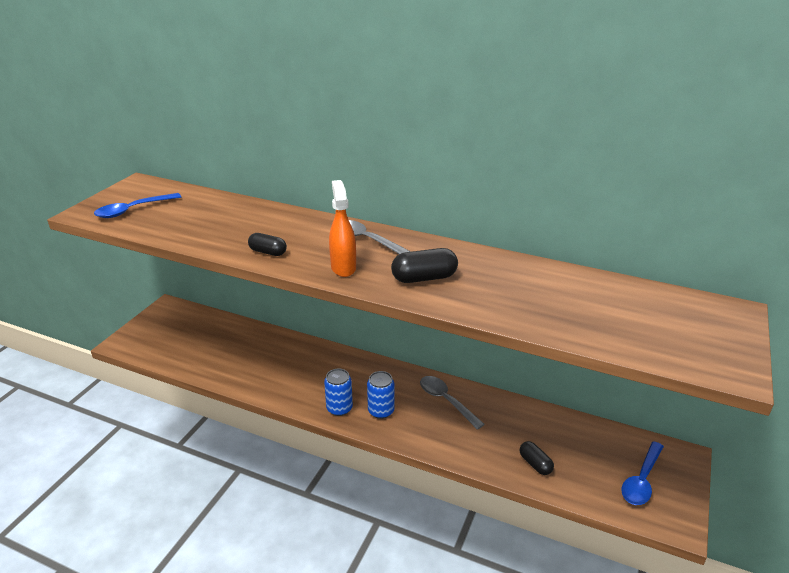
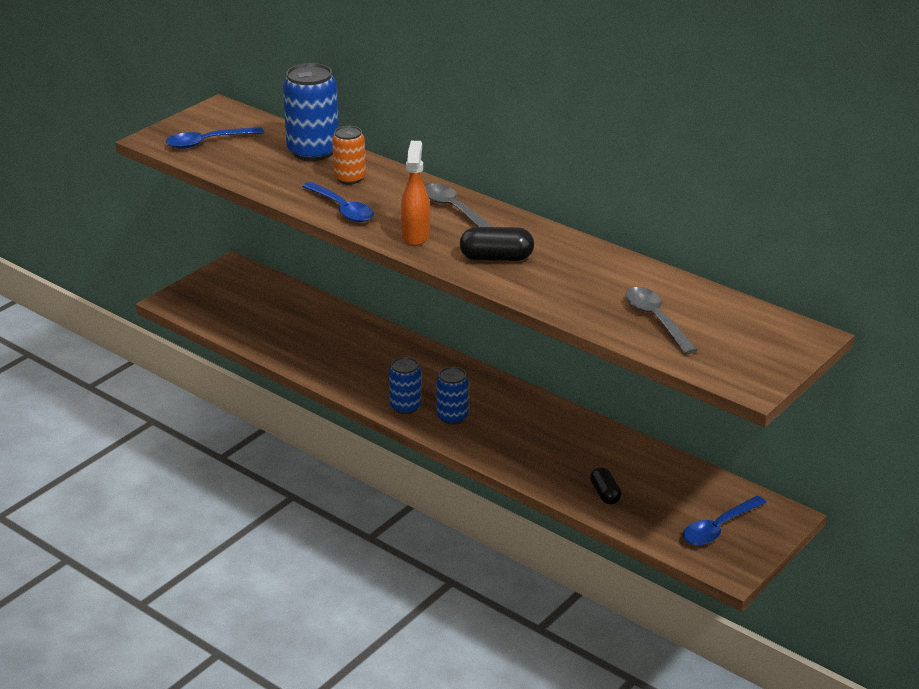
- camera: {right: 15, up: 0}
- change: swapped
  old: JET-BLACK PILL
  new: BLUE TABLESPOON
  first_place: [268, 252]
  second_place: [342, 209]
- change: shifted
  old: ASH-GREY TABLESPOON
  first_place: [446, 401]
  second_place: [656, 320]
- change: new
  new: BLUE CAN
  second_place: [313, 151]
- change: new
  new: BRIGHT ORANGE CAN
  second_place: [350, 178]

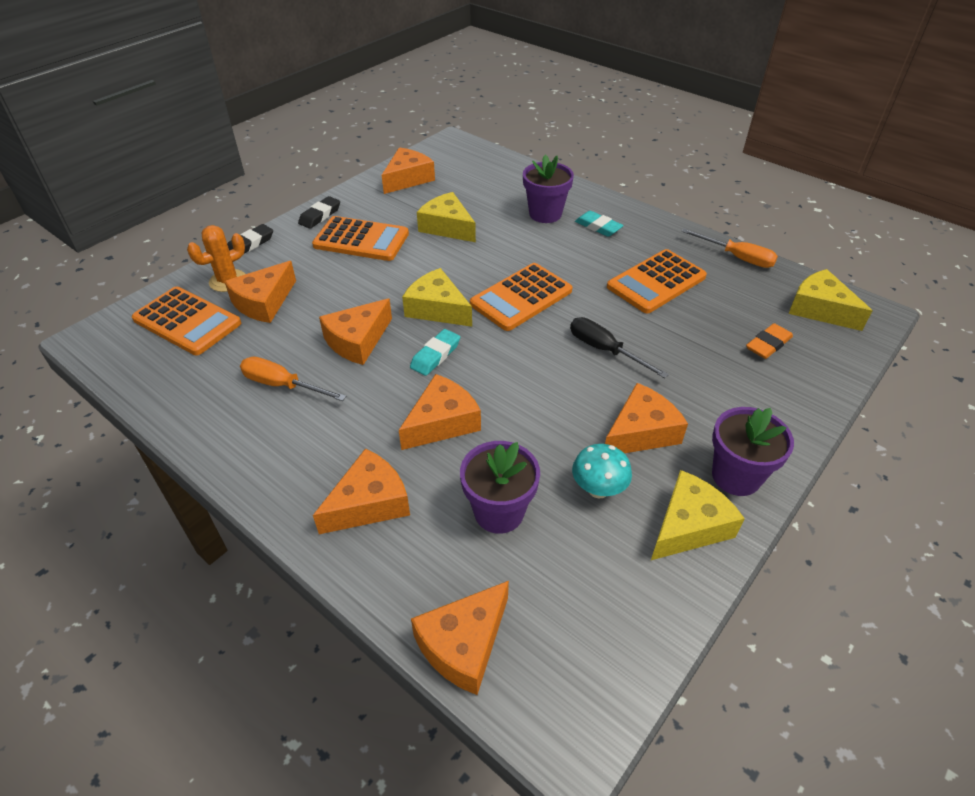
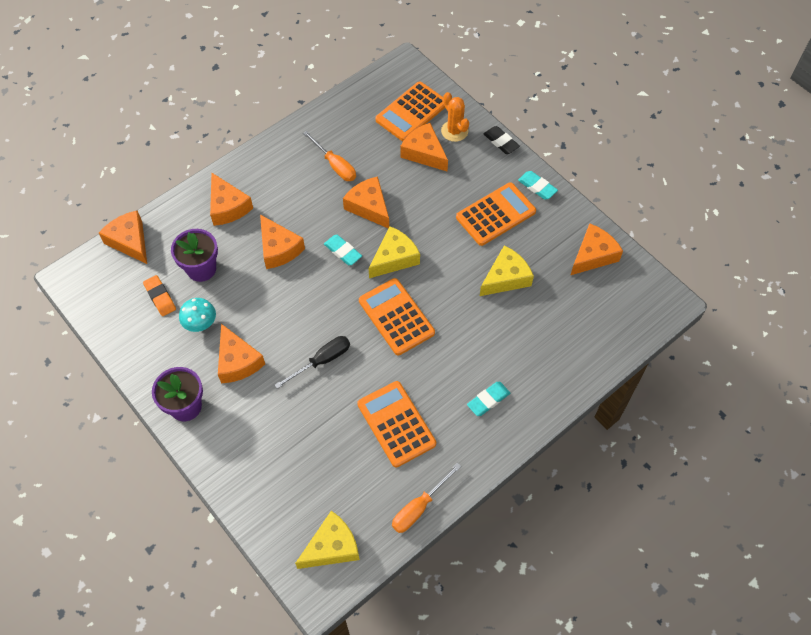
- camera: {right: 100, up: 15}
- change: rotated
  old: BRIGHT ORANGE CHEESE
  first_place: [408, 179]
  second_place: [593, 255]
  degrees: -90
- change: gone
  old: ROYAL PURPLE PLANT POT
  first_place: [545, 214]
- change: repainted
  old: JET-BLACK PENCIL ERASER
  new: TEAL PENCIL ERASER
  first_place: [320, 215]
  second_place: [537, 187]
- change: rotated
  old: BRIGHT ORANGE POCKET CALCULATOR
  first_place: [361, 240]
  second_place: [495, 214]
  degrees: -150
- change: shifted
  old: BRIGHT ORANGE PENCIL ERASER
  first_place: [768, 344]
  second_place: [160, 297]
- change: rotated
  old: BRIGHT ORANGE FLAT SCREWDRIVER
  first_place: [282, 385]
  second_place: [335, 165]
  degrees: 105
- change: gone
  old: BRIGHT YELLOW CHEESE
  first_place: [688, 526]

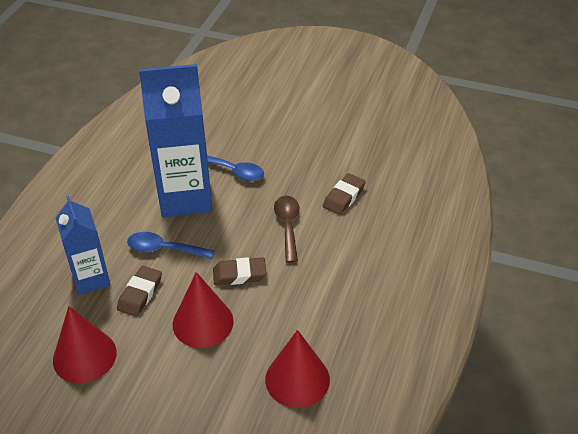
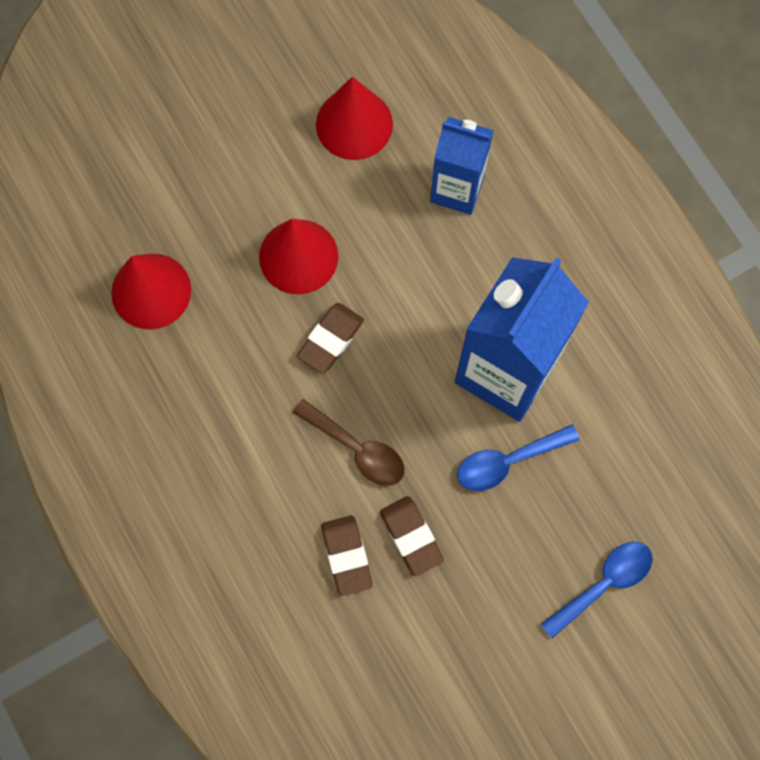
- camera: {right: 130, up: 30}
- change: shifted
  old: BLUE TABLESPOON
  first_place: [164, 249]
  second_place: [604, 583]
- change: shifted
  old: RUSSET PENCIL ERASER
  first_place: [140, 294]
  second_place: [411, 536]

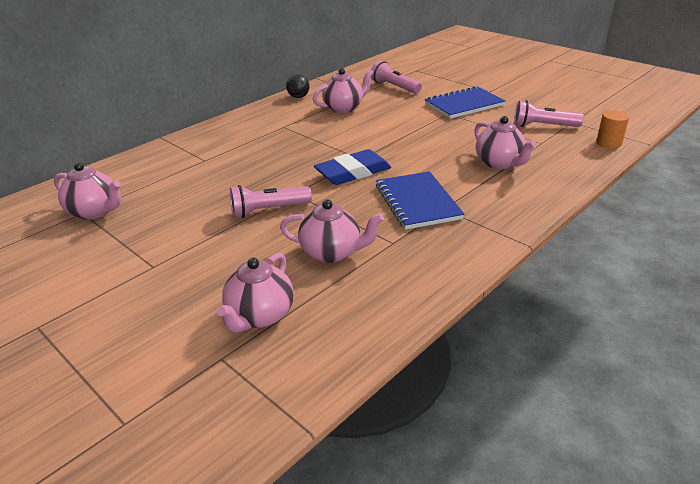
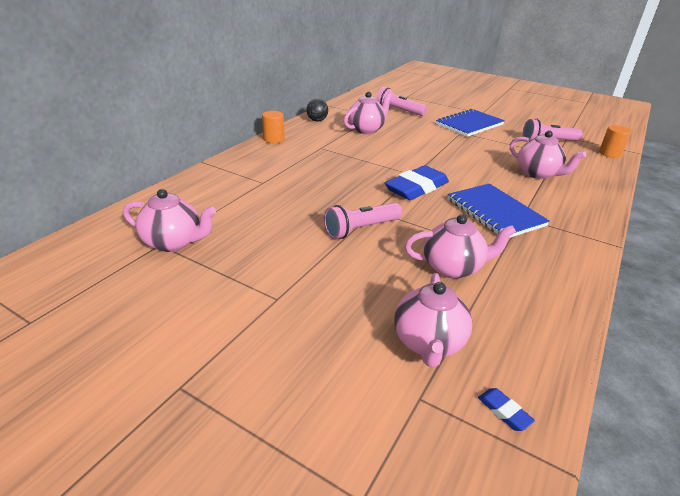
- camera: {right: -15, up: 0}
- change: new
  new: BRIGHT ORANGE CYLINDER SHAPE
  second_place: [274, 139]
- change: new
  new: BLUE PENCIL ERASER
  second_place: [504, 411]

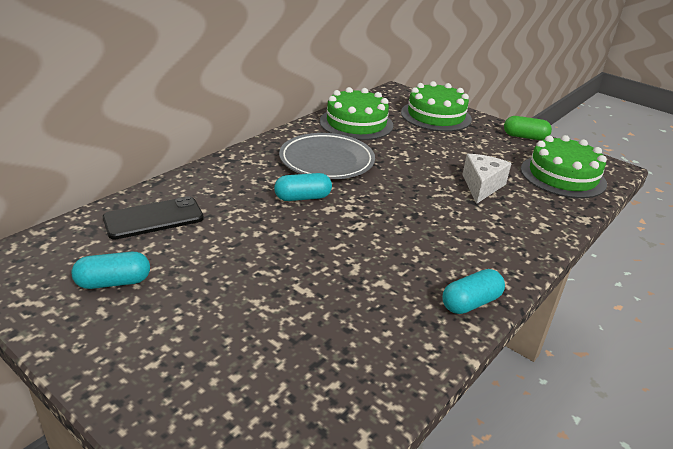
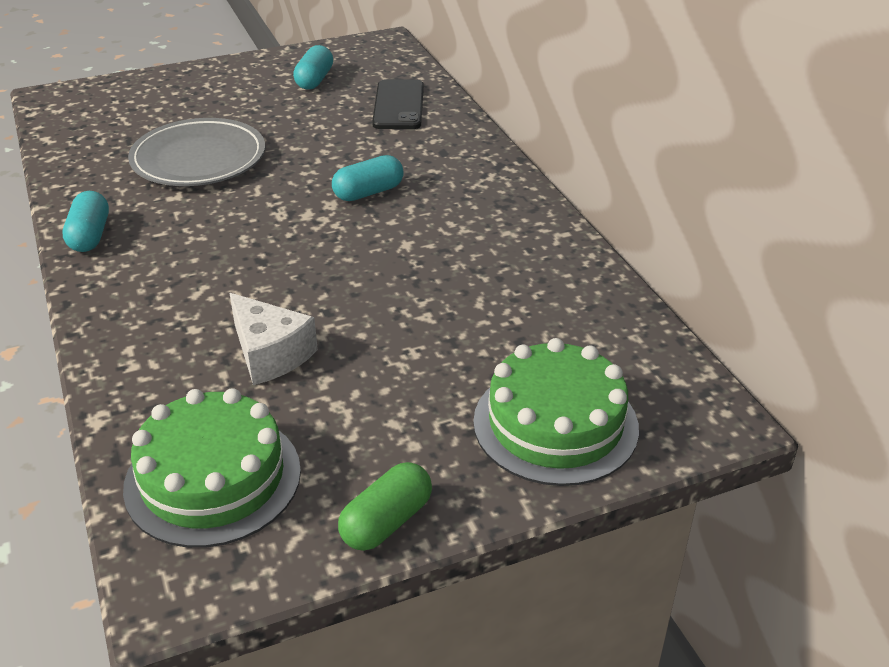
- camera: {right: 120, up: 5}
- change: gone
  old: LEAF-GREEN GATEAU
  first_place: [356, 123]
- change: shifted
  old: ASH-GREY PLATE
  first_place: [326, 161]
  second_place: [199, 159]
- change: rotated
  old: TEAL PILL
  first_place: [303, 198]
  second_place: [368, 192]
  degrees: 45

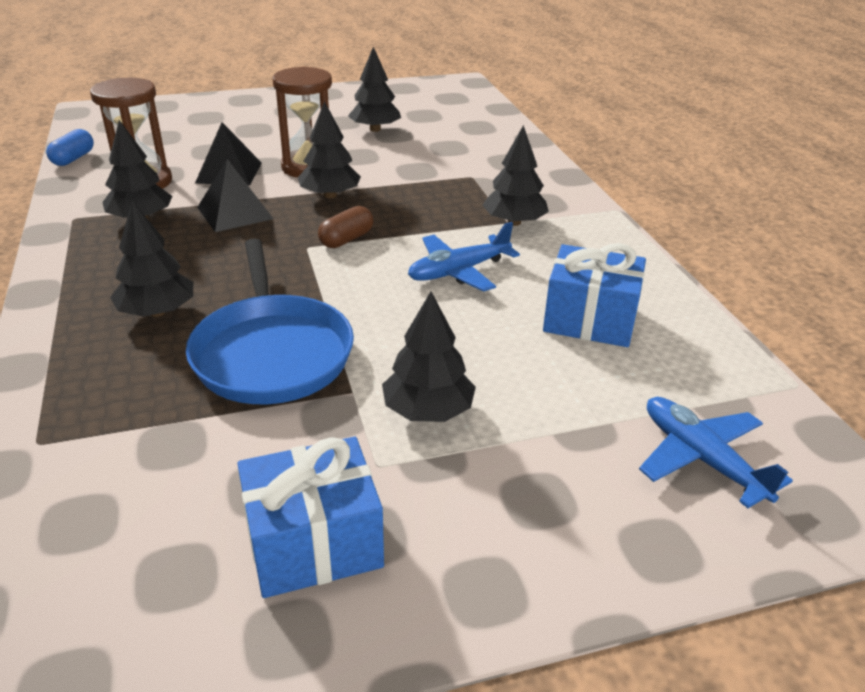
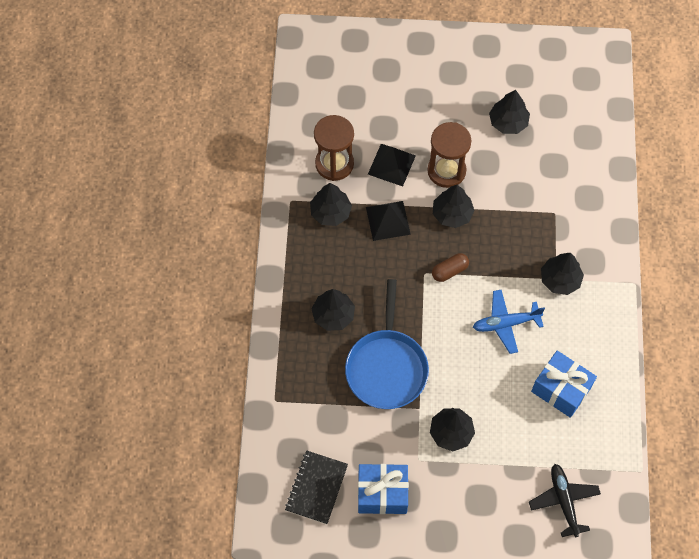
- camera: {right: 20, up: 30}
- change: gone
  old: BLUE PILL
  first_place: [73, 159]
- change: repainted
  old: BLUE AEROPLANE
  new: JET-BLACK AEROPLANE
  first_place: [701, 458]
  second_place: [564, 500]
- change: new
  new: JET-BLACK EXERCISE BOOK
  second_place: [316, 488]

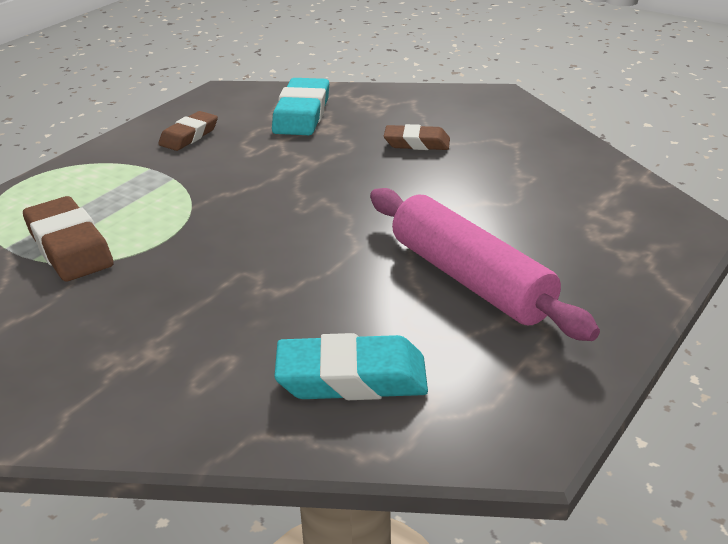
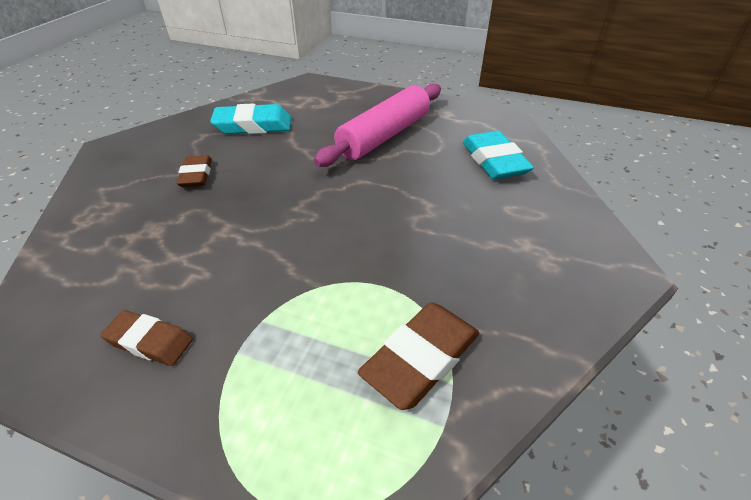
- camera: {right: -105, up: 10}
- change: shifted
  old: TEAL PENCIL ERASER
  first_place: [302, 114]
  second_place: [253, 125]

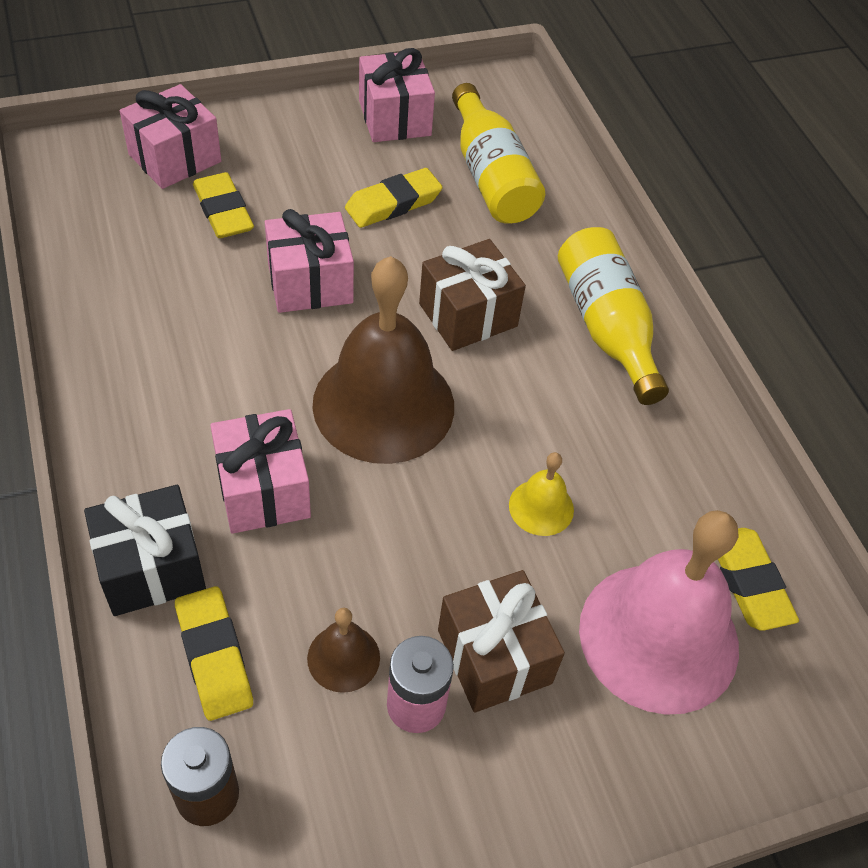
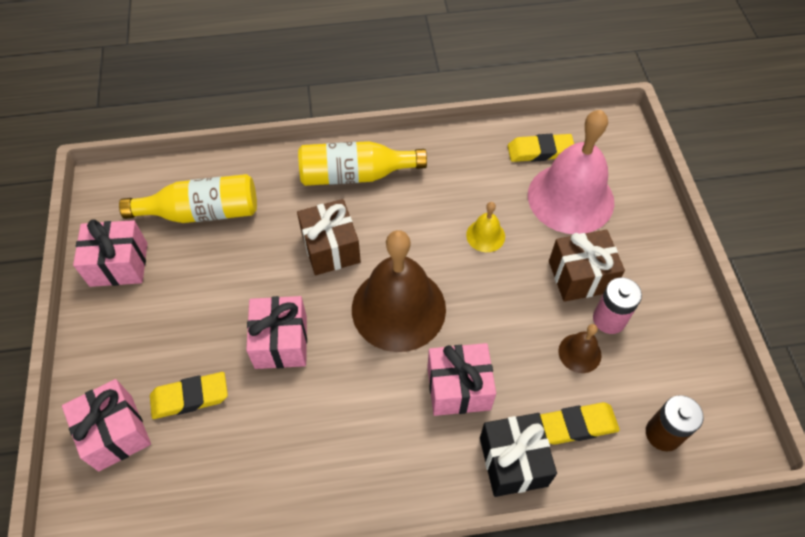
- camera: {right: -75, up: 5}
- change: gone
  old: BRIGHT YELLOW PENCIL ERASER
  first_place: [393, 203]

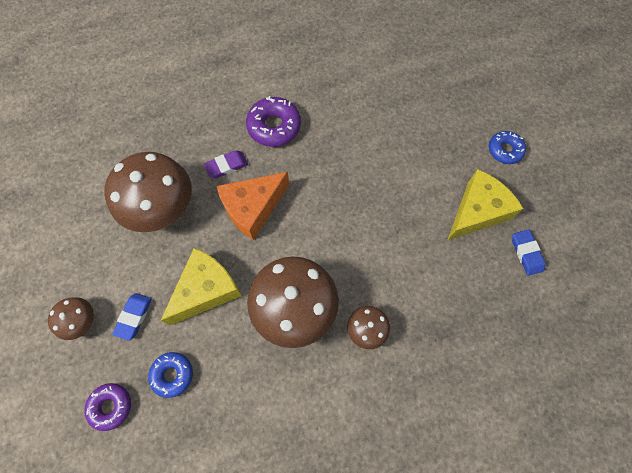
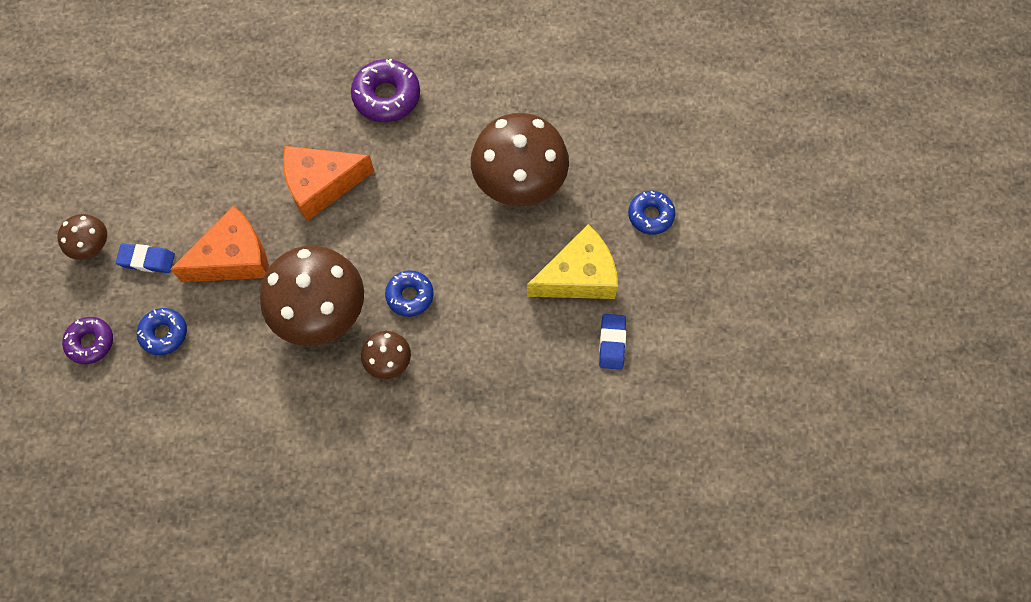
- camera: {right: 20, up: 0}
- change: gone
  old: ROYAL PURPLE PENCIL ERASER
  first_place: [226, 166]
- change: shifted
  old: RUSSET FUNGUS
  first_place: [161, 207]
  second_place: [519, 180]
- change: repainted
  old: BRIGHT YELLOW CHEESE
  new: BRIGHT ORANGE CHEESE
  first_place: [206, 290]
  second_place: [234, 258]
- change: rotated
  old: BLUE PENCIL ERASER
  first_place: [134, 317]
  second_place: [147, 260]
  degrees: 60
- change: new
  new: BLUE DONUT
  second_place: [410, 296]

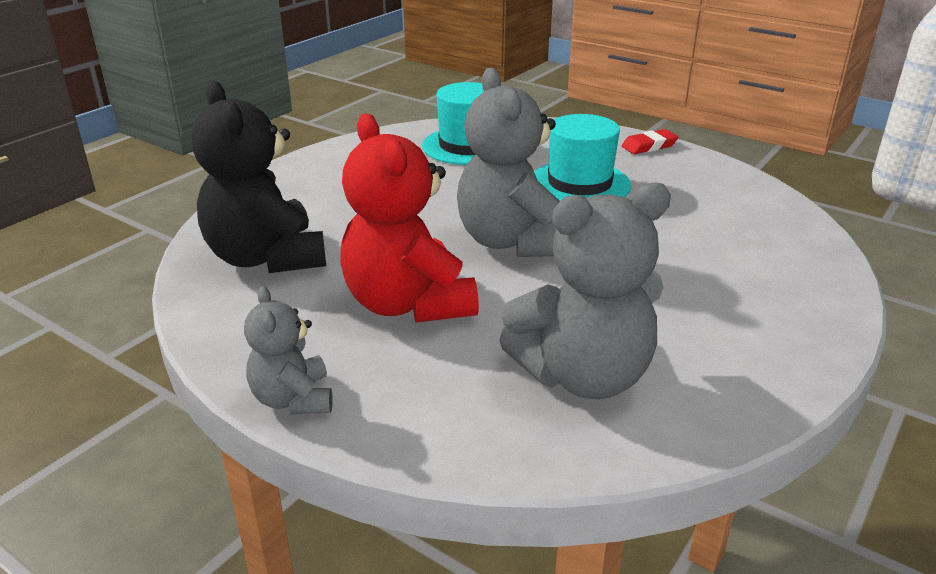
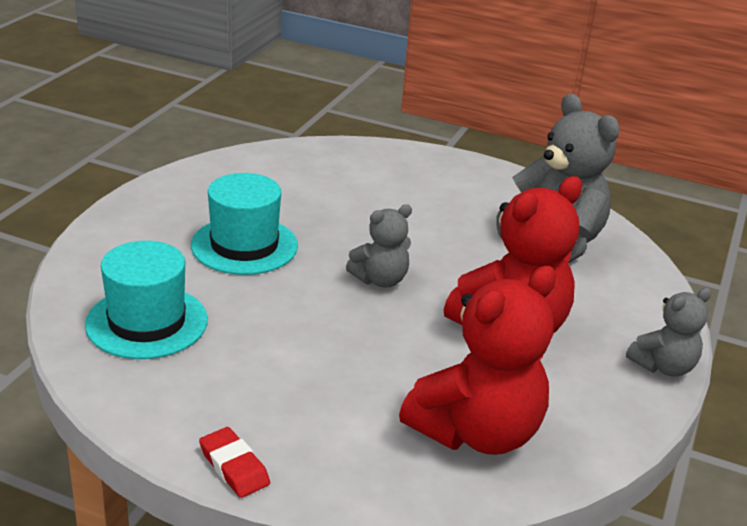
- camera: {right: -105, up: 0}
- change: scaled
  old: ASH-GREY TEDDY BEAR
  first_place: [512, 242]
  second_place: [380, 280]
  factor: 0.55
- change: repainted
  old: JET-BLACK TEDDY BEAR
  new: CRIMSON TEDDY BEAR
  first_place: [266, 258]
  second_place: [477, 432]
- change: shifted
  old: CRIMSON PENCIL ERASER
  first_place: [649, 146]
  second_place: [234, 467]

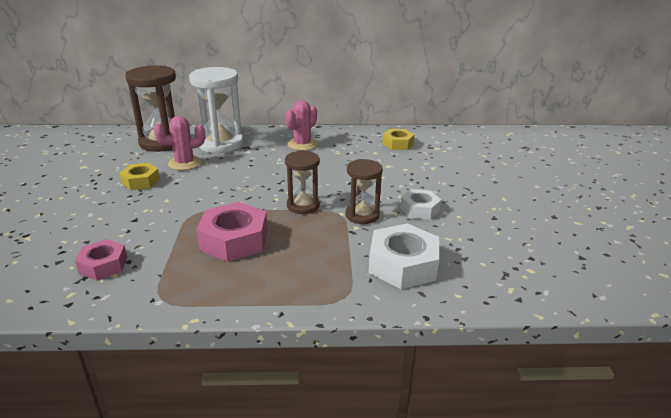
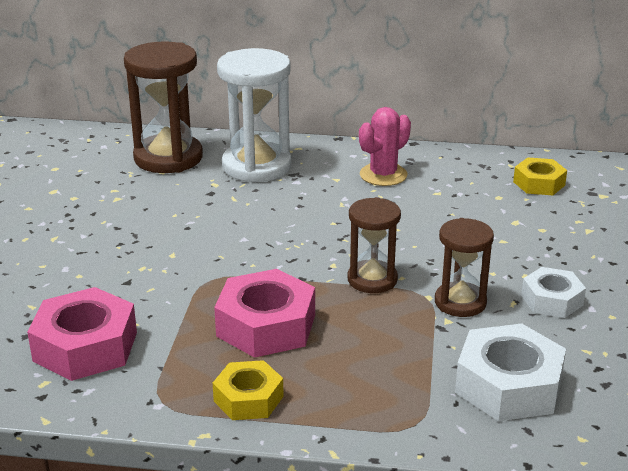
- camera: {right: 10, up: 0}
- change: gone
  old: ROSE-PINK SAGUARO CACTUS
  first_place: [184, 163]
- change: shifted
  old: BRIGHT YELLOW NUT
  first_place: [141, 181]
  second_place: [248, 398]
- change: scaled
  old: ROSE-PINK NUT
  first_place: [103, 265]
  second_place: [85, 346]
  factor: 1.63

